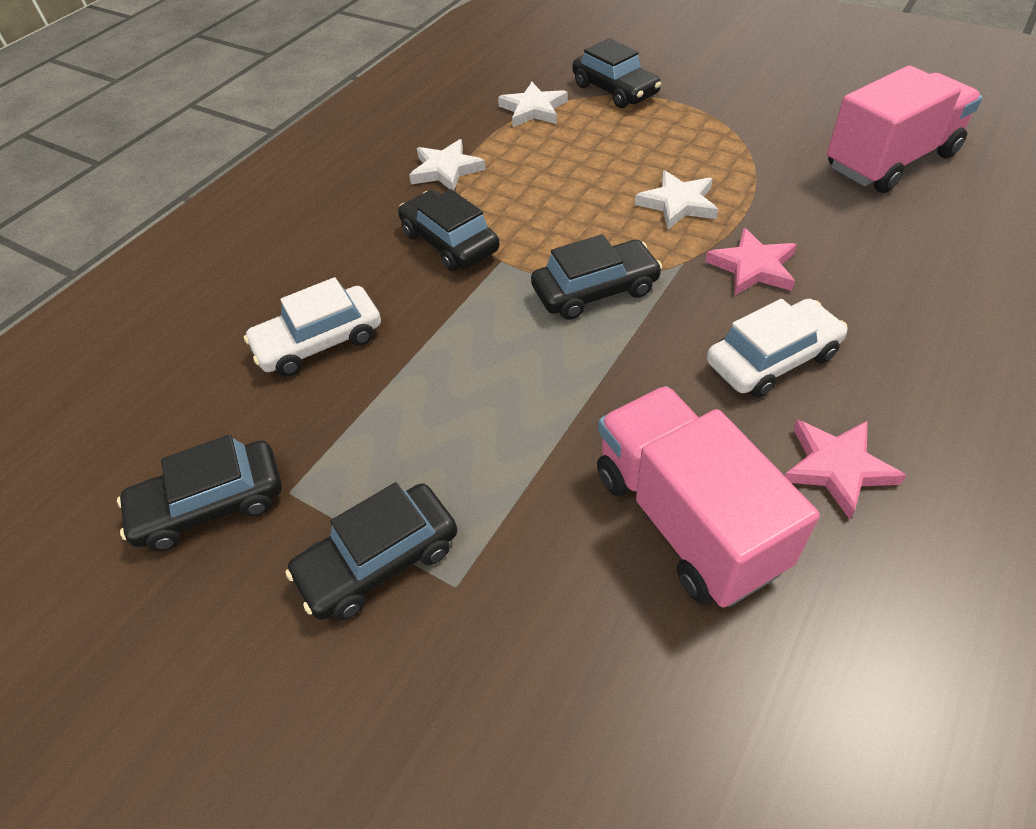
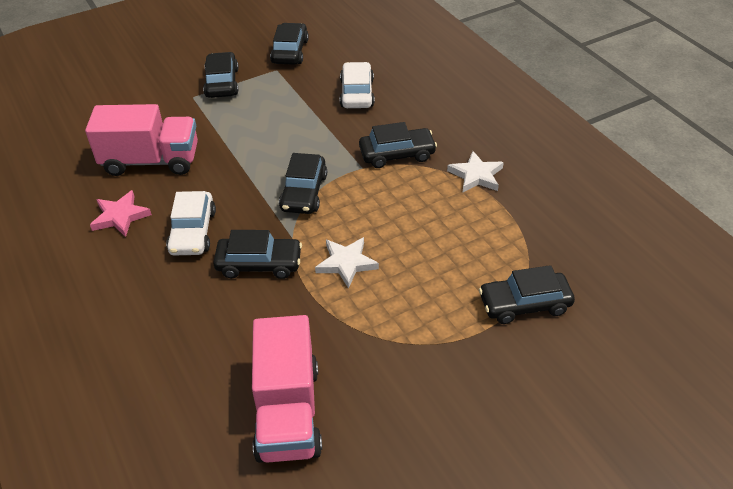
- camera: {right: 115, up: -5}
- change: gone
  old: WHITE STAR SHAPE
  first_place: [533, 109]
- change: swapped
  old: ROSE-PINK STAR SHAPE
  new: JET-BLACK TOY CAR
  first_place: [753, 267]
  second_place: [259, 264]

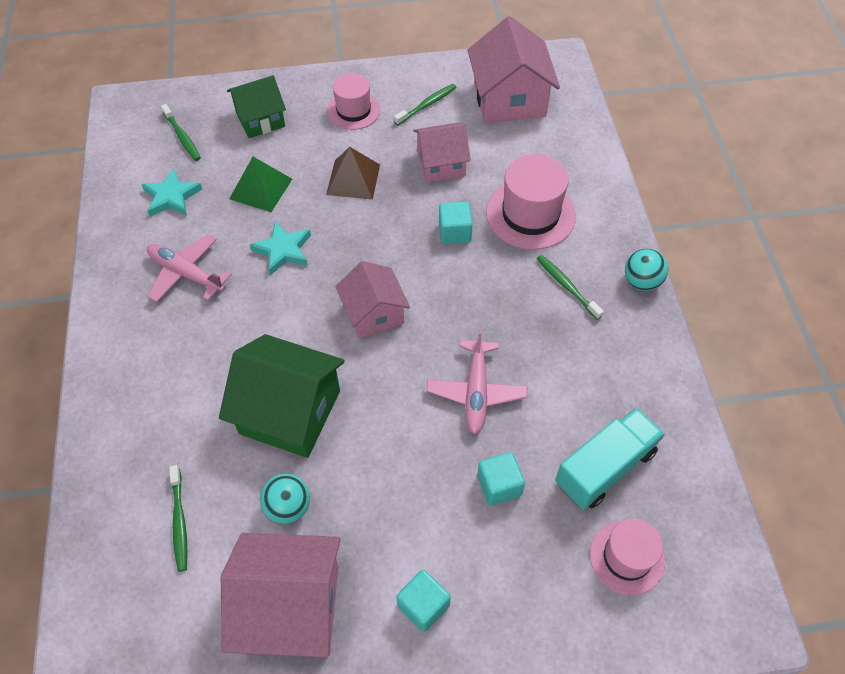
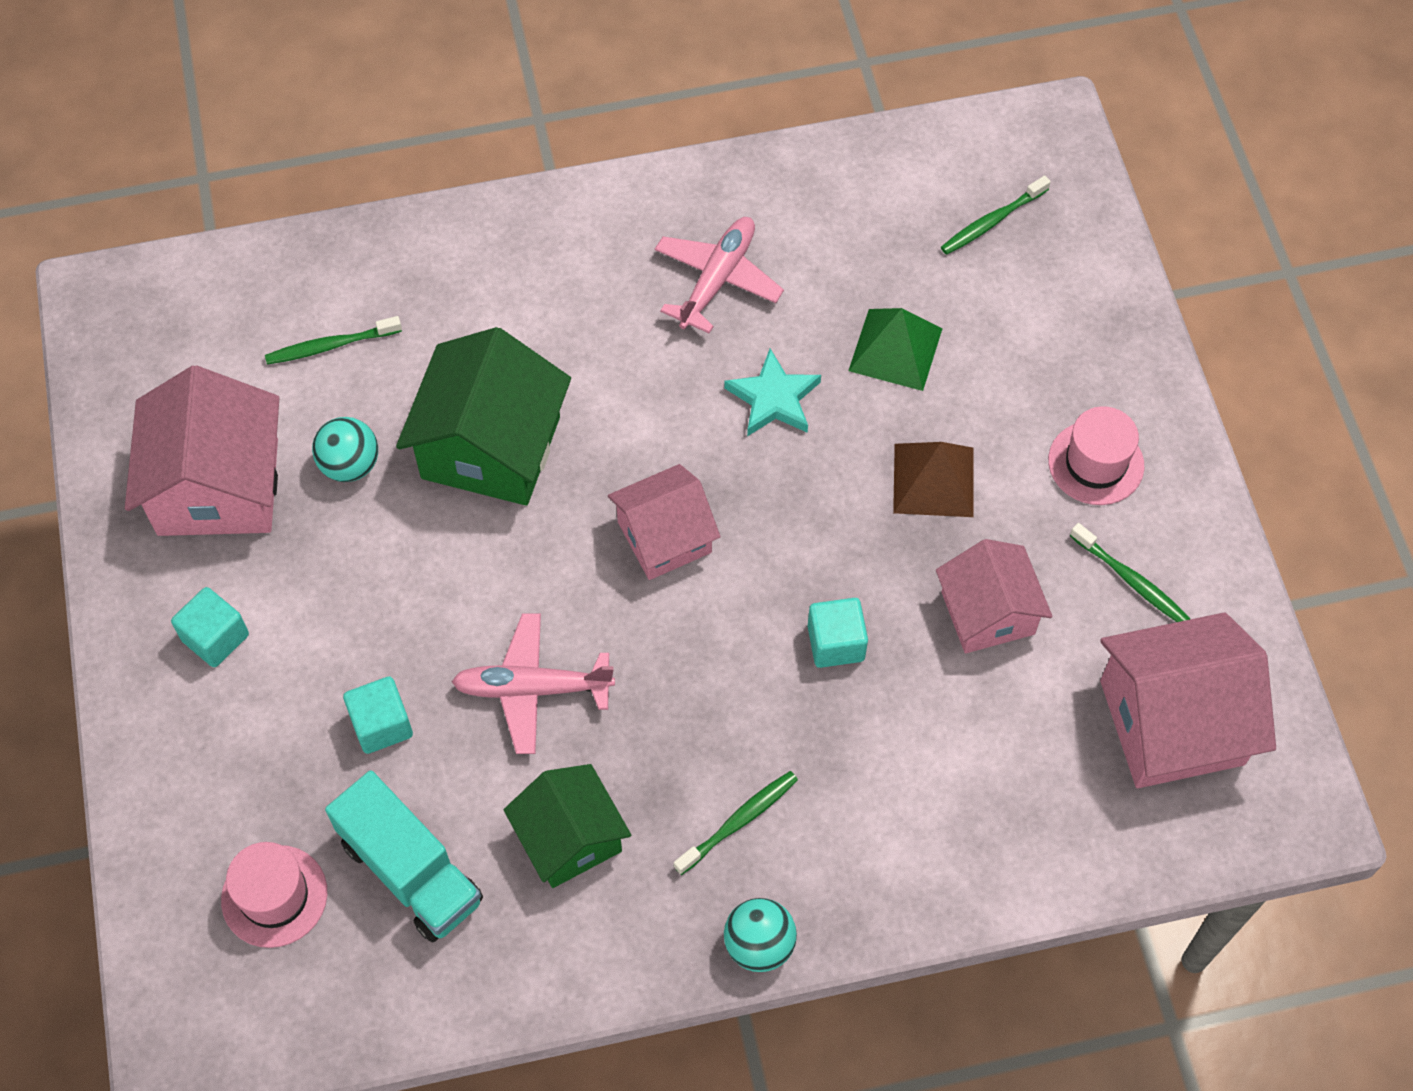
- camera: {right: 85, up: 5}
- change: shifted
  old: LEAF-GREEN TOY HOUSE
  first_place: [260, 119]
  second_place: [570, 838]
- change: gone
  old: ROSE-PINK TALL HAT
  first_place: [530, 214]
- change: gone
  old: TEAL STAR SHAPE
  first_place: [171, 197]

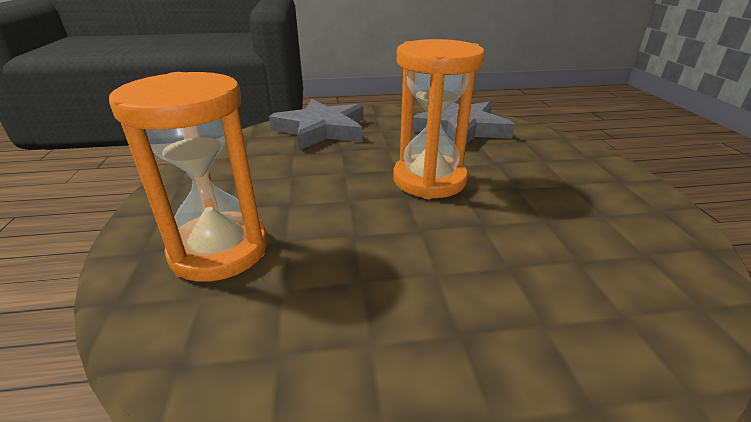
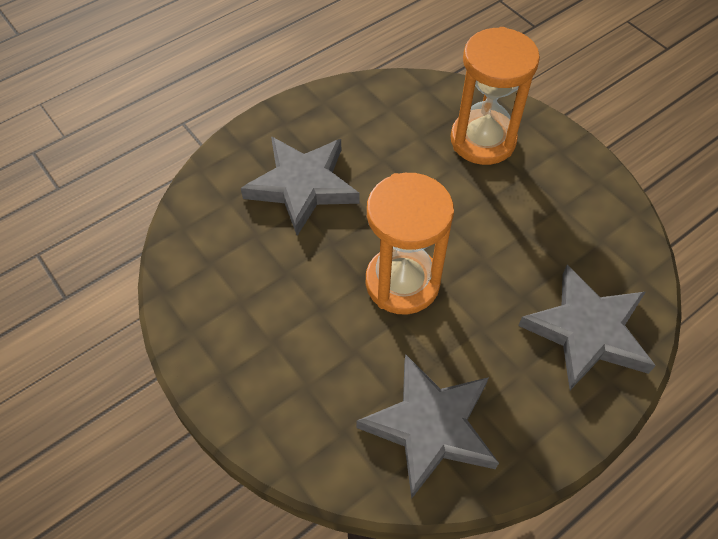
- camera: {right: 150, up: 25}
- change: new
  new: ASH-GREY STAR SHAPE
  second_place: [302, 186]

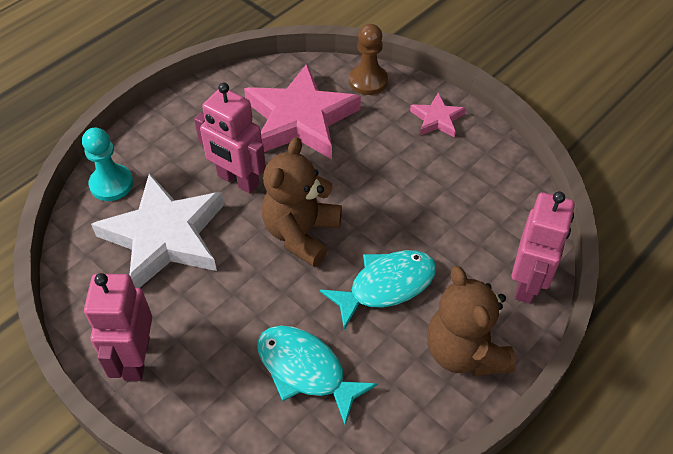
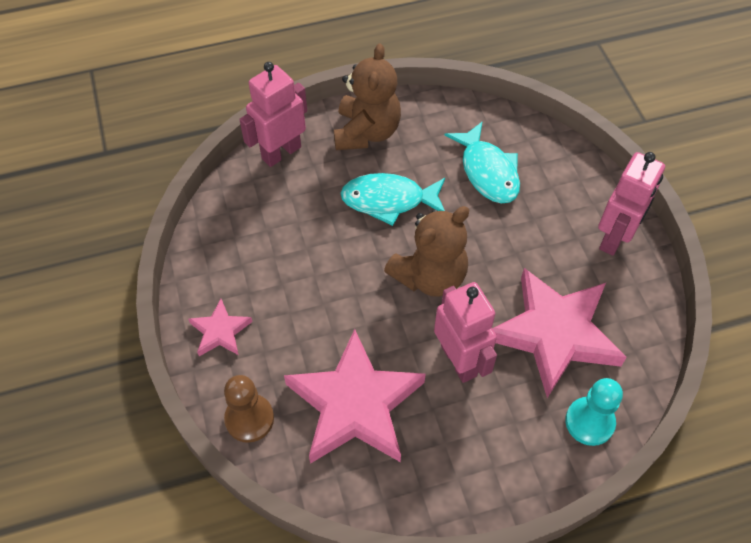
- camera: {right: -150, up: 5}
- change: repainted
  old: WHITE STAR SHAPE
  new: ROSE-PINK STAR SHAPE
  first_place: [165, 236]
  second_place: [554, 334]

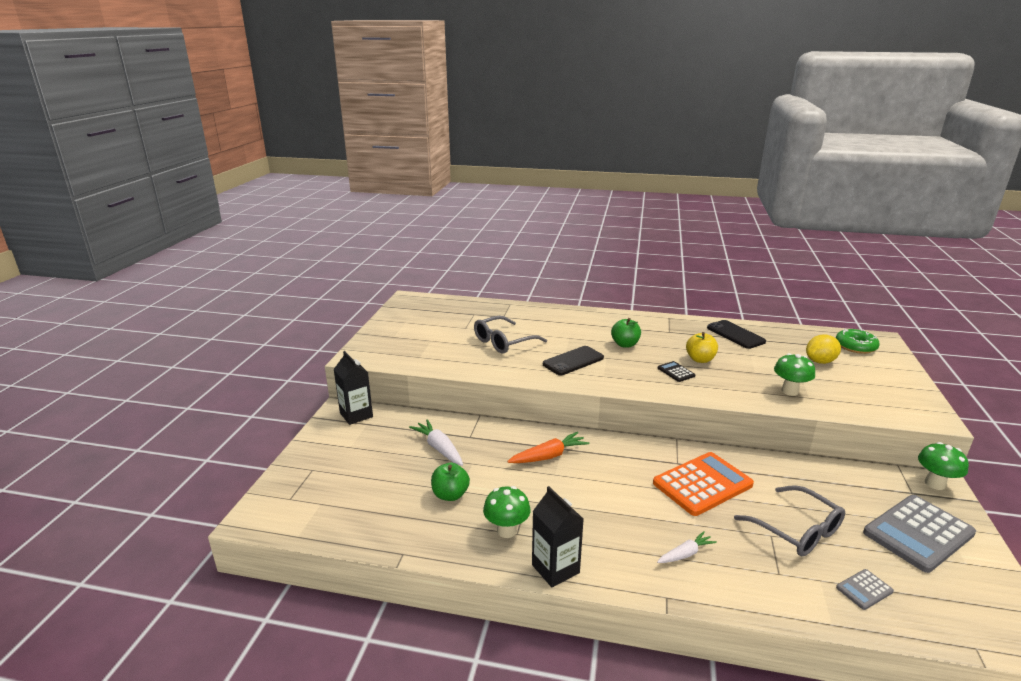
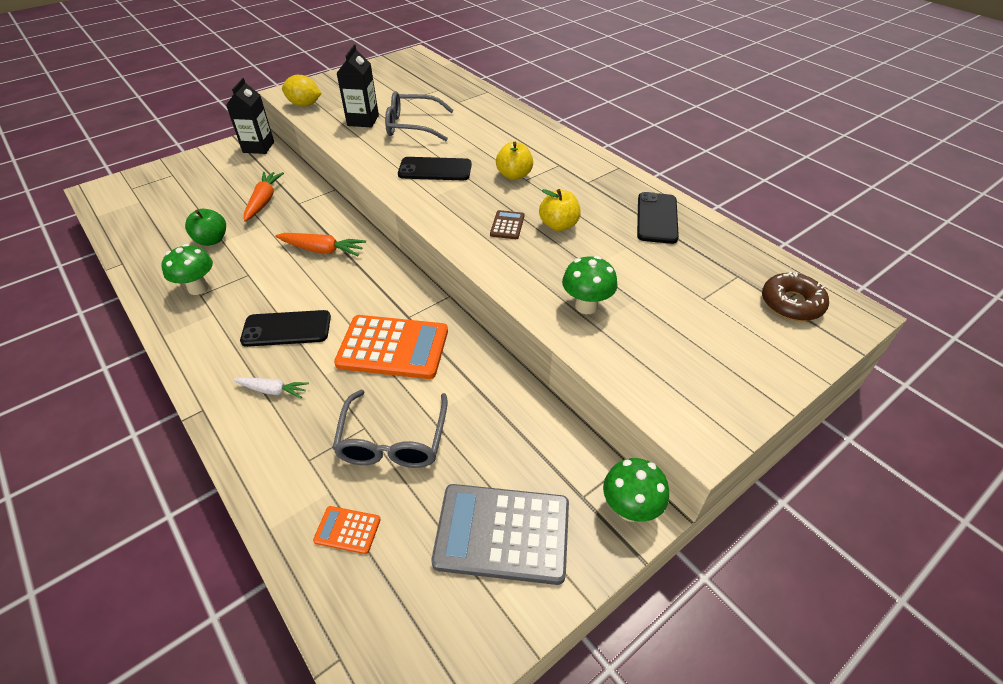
- camera: {right: 40, up: 20}
- change: repainted
  old: LEAF-GREEN APPLE
  new: BRIGHT YELLOW APPLE
  first_place: [625, 344]
  second_place: [514, 175]
- change: repainted
  old: LEAF-GREEN DONUT
  new: RUSSET DONUT
  first_place: [855, 346]
  second_place: [791, 303]
- change: shifted
  old: BRIGHT YELLOW CITRUS FRUIT
  first_place: [820, 361]
  second_place: [304, 105]
- change: repainted
  old: JET-BLACK POCKET CALCULATOR
  new: RUSSET POCKET CALCULATOR
  first_place: [676, 372]
  second_place: [507, 225]
- change: repainted
  old: WHITE ROOT VEGETABLE
  new: BRIGHT ORANGE ROOT VEGETABLE
  first_place: [439, 448]
  second_place: [264, 201]
- change: shifted
  old: JET-BLACK MILK CARTON
  first_place: [555, 569]
  second_place: [363, 120]
- change: repainted
  old: ASH-GREY POCKET CALCULATOR
  new: BRIGHT ORANGE POCKET CALCULATOR
  first_place: [864, 589]
  second_place: [347, 530]
- change: new
  new: JET-BLACK SMARTPHONE
  second_place: [286, 329]

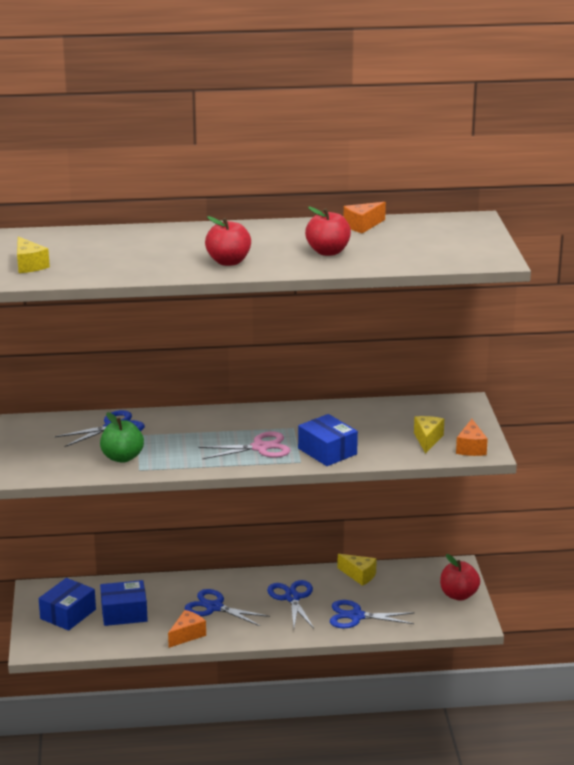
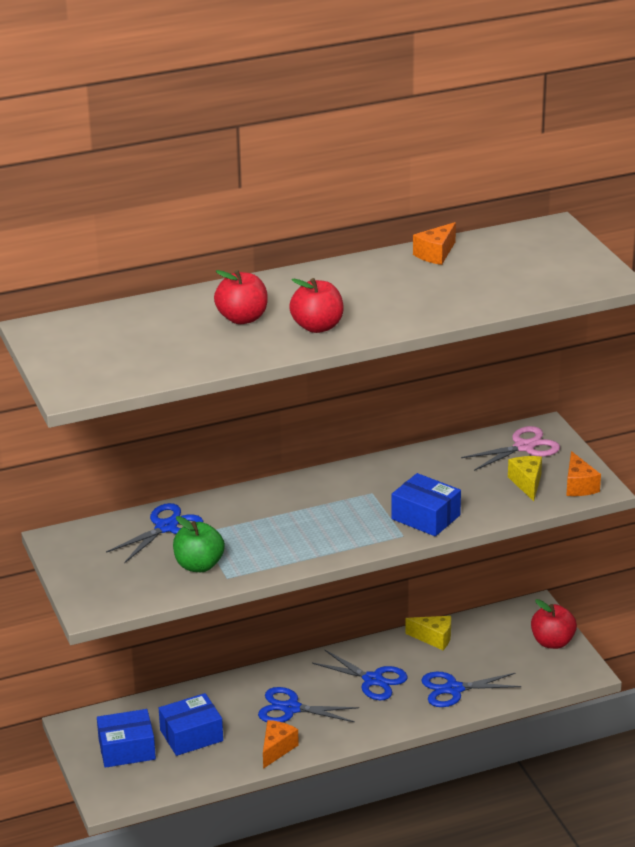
- camera: {right: -15, up: 5}
- change: shifted
  old: CRIMSON APPLE
  first_place: [328, 252]
  second_place: [242, 318]
- change: gone
  old: BRIGHT YELLOW CHEESE
  first_place: [29, 265]
- change: shifted
  old: ROSE-PINK PAIR OF SCISSORS
  first_place: [260, 448]
  second_place: [524, 447]
- change: rotated
  old: BLUE PARCEL
  first_place: [68, 614]
  second_place: [127, 749]
  degrees: 60
- change: rotated
  old: BLUE PAIR OF SCISSORS
  first_place: [292, 598]
  second_place: [373, 680]
  degrees: 150

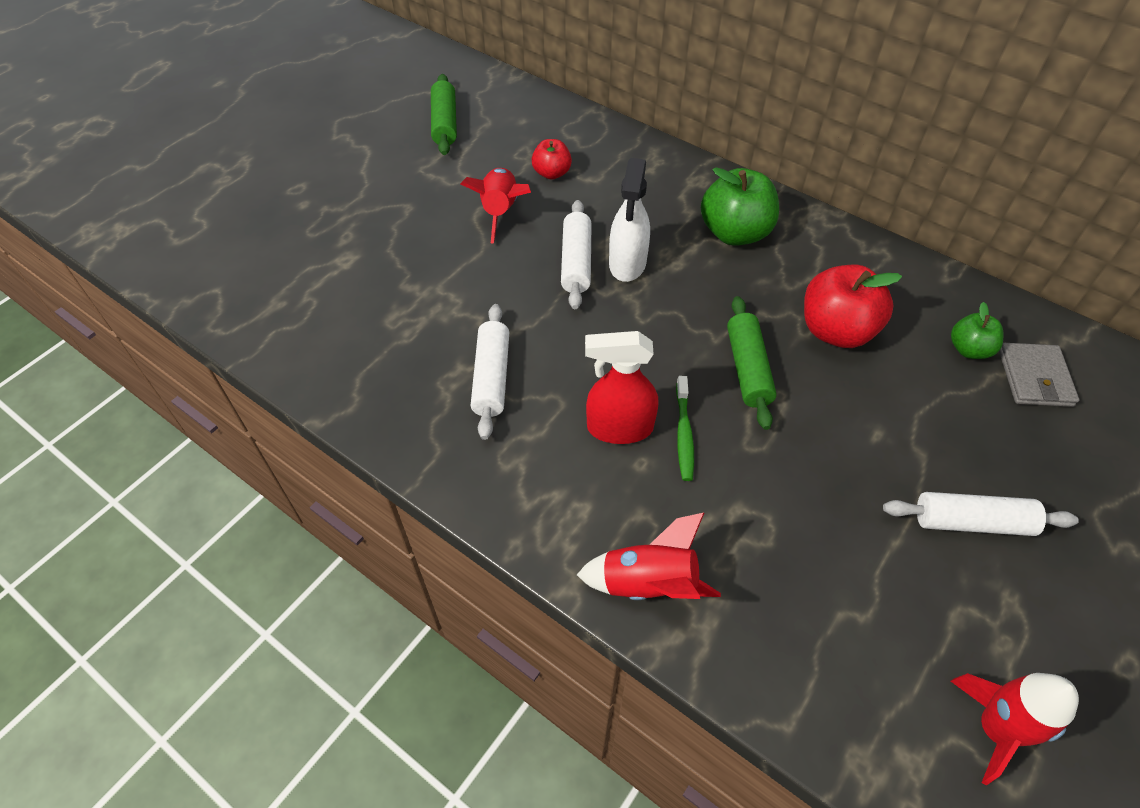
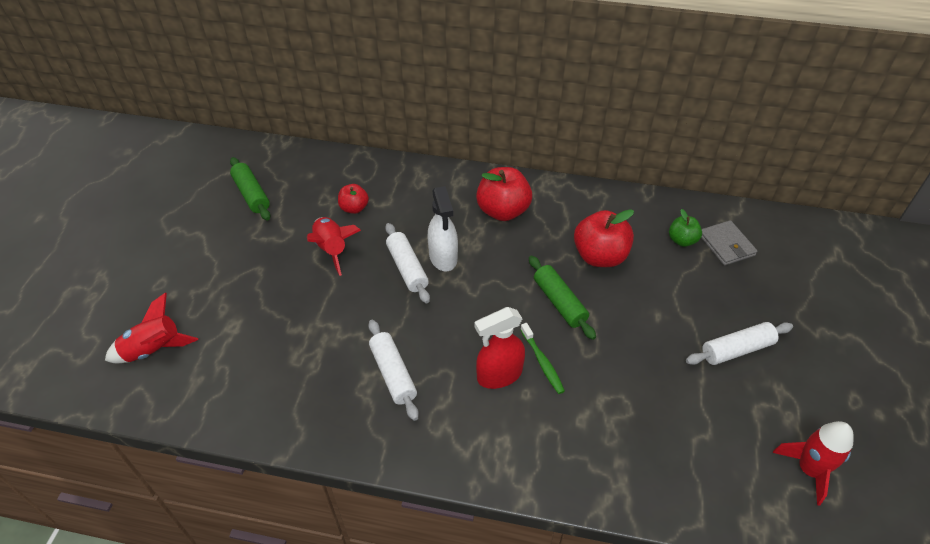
- camera: {right: -25, up: -5}
- change: repainted
  old: LEAF-GREEN APPLE
  new: CRIMSON APPLE
  first_place: [735, 233]
  second_place: [503, 211]
- change: shifted
  old: CRIMSON SPACESHIP
  first_place: [648, 584]
  second_place: [154, 350]

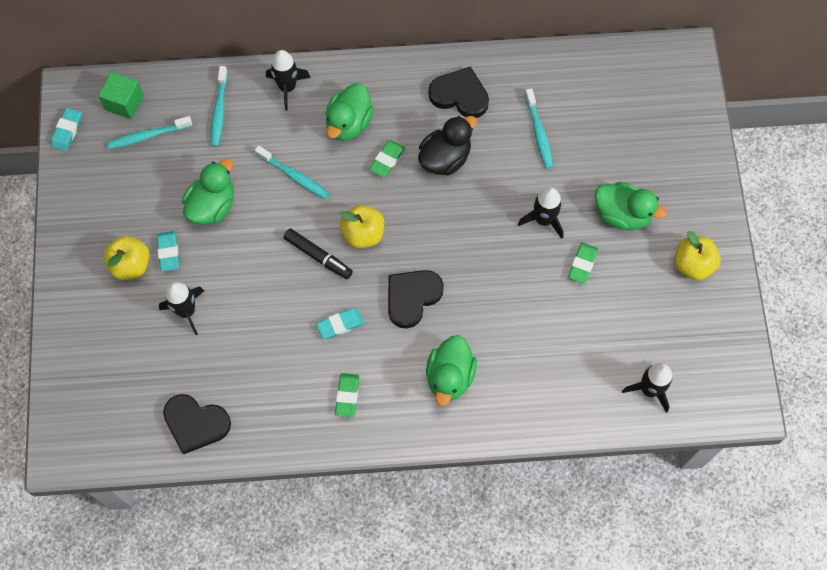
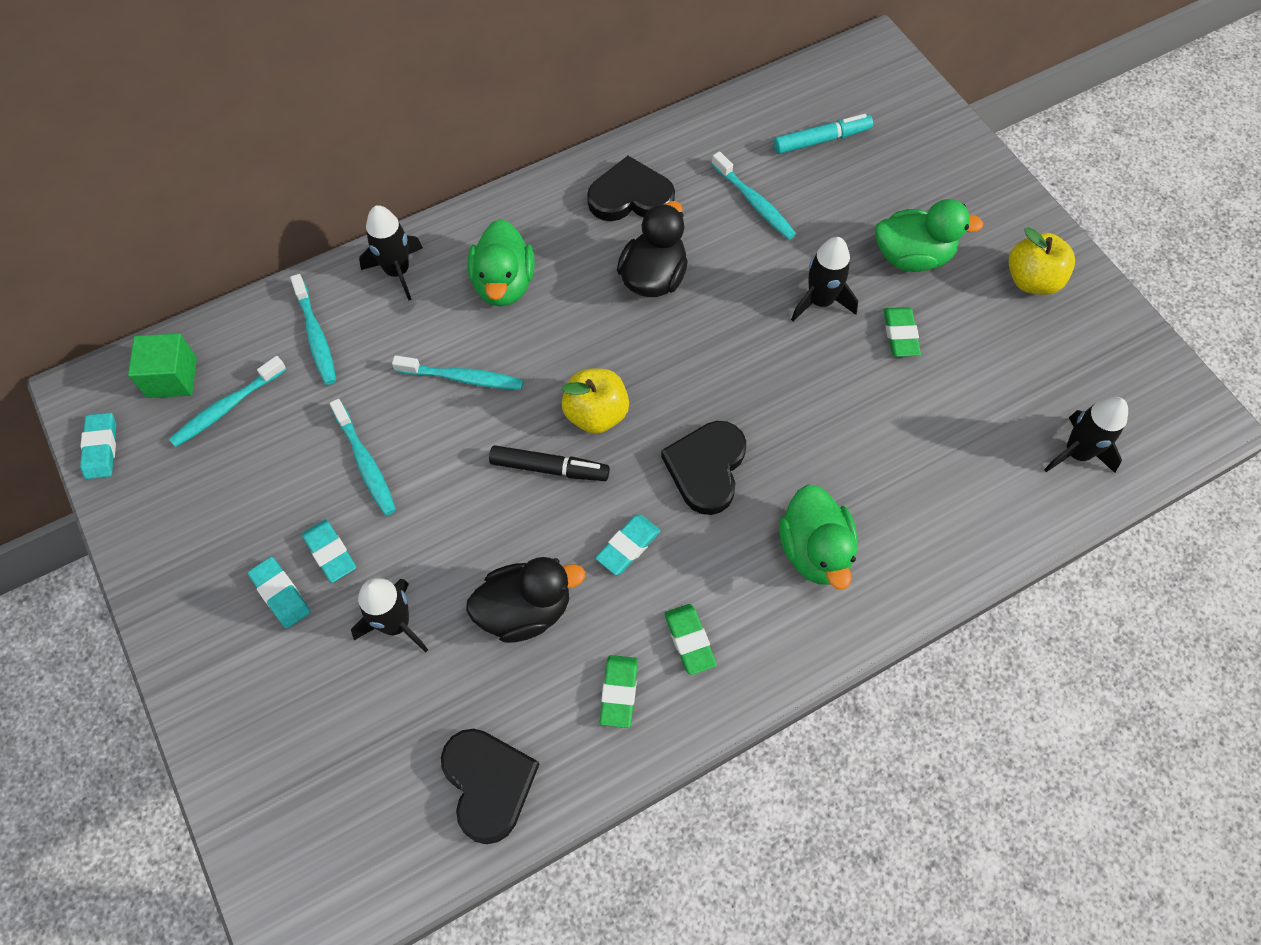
- camera: {right: -25, up: -5}
- change: shifted
  old: LEAF-GREEN PENCIL ERASER
  first_place: [387, 160]
  second_place: [619, 692]
- change: swapped
  old: LEAF-GREEN TOY DUCK
  new: TEAL TOOTH BRUSH
  first_place: [212, 206]
  second_place: [365, 463]
- change: swapped
  old: BRIGHT YELLOW APPLE
  new: TEAL PENCIL ERASER
  first_place: [131, 265]
  second_place: [281, 594]
- change: rotated
  old: JET-BLACK HEART
  first_place: [196, 424]
  second_place: [488, 783]
  degrees: -105
- change: new
  new: TEAL MARKER PEN
  second_place: [821, 140]
- change: new
  new: JET-BLACK TOY DUCK
  second_place: [525, 610]

